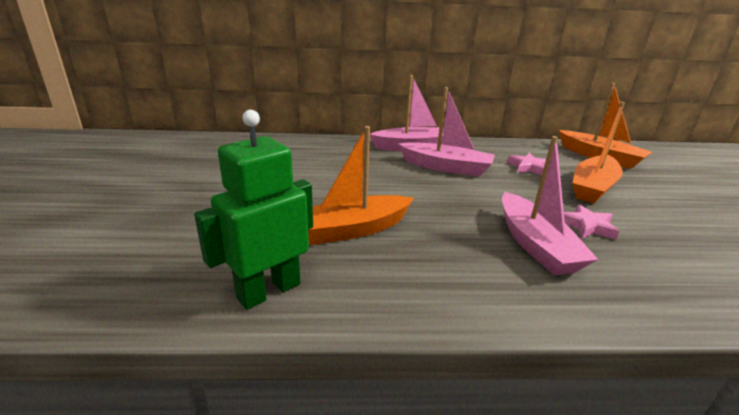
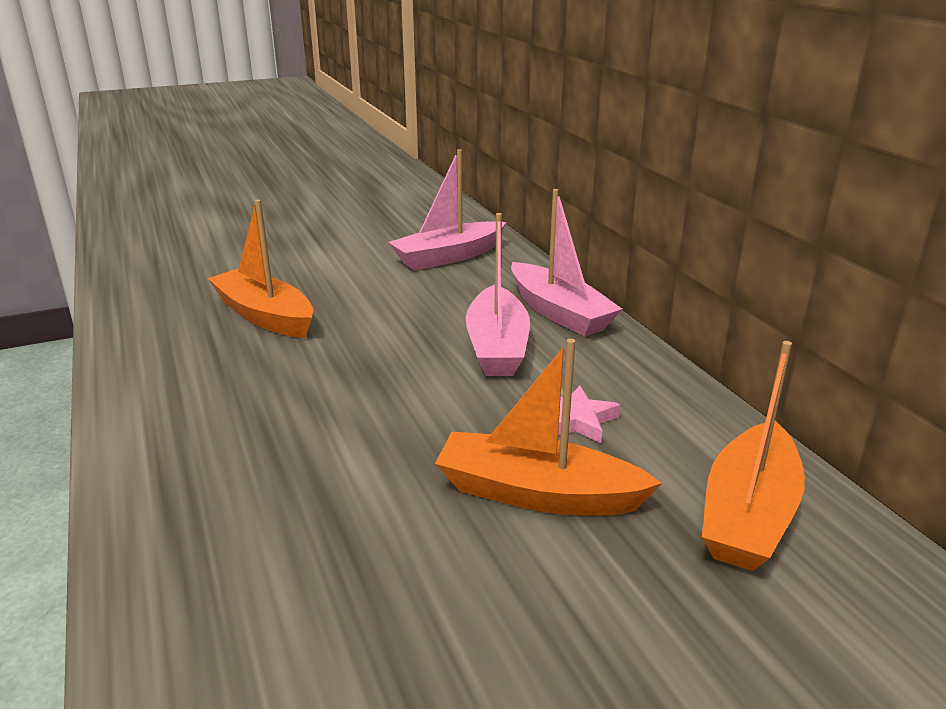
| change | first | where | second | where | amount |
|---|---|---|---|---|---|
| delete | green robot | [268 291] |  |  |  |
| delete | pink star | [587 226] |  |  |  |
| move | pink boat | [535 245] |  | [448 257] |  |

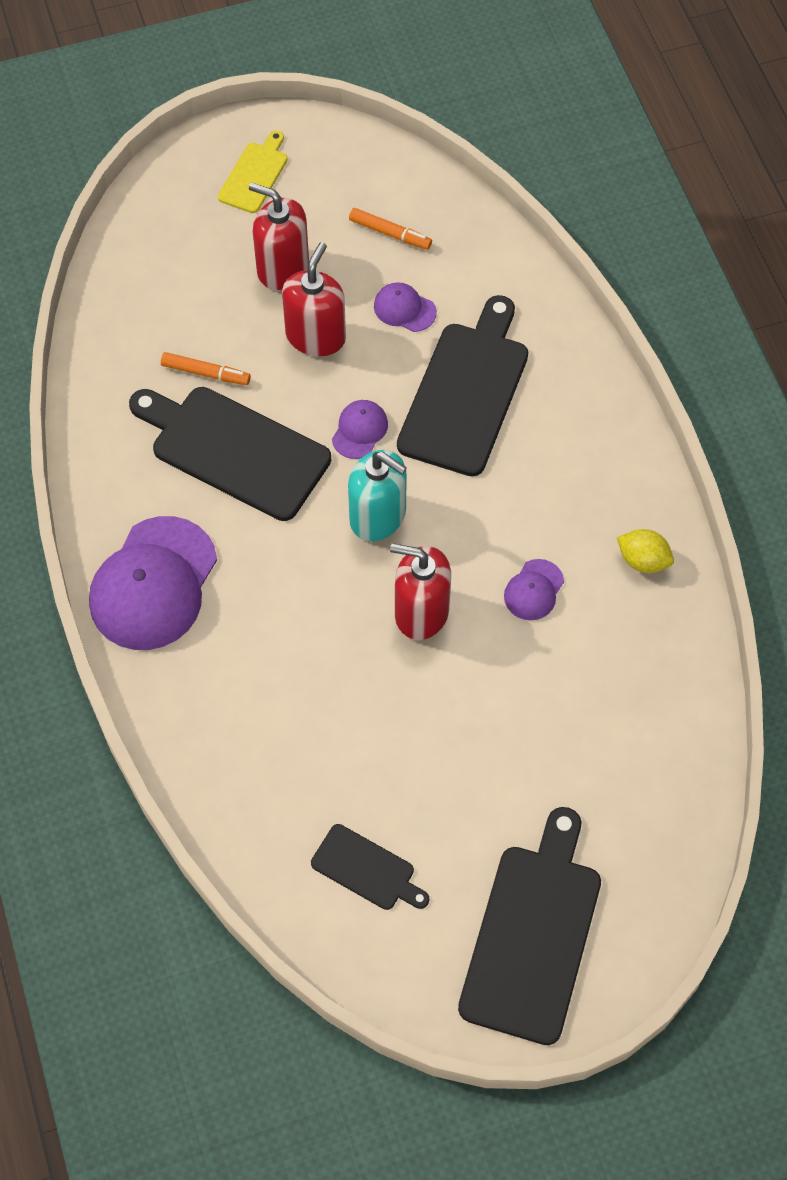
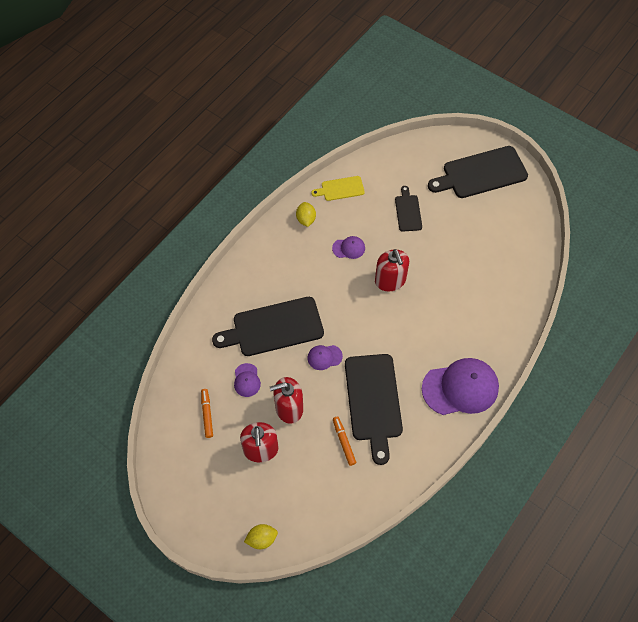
| change | first | where | second | where | amount |
|---|---|---|---|---|---|
| delete | turquoise soap dispenser | [378 516] |  |  |  |
| insert |  |  | yellow lemon | [262 539] |  |
| move | yellow cutting board | [254 175] |  | [340 189] |  |
| move | black cutting board | [366 869] |  | [408 211] |  |

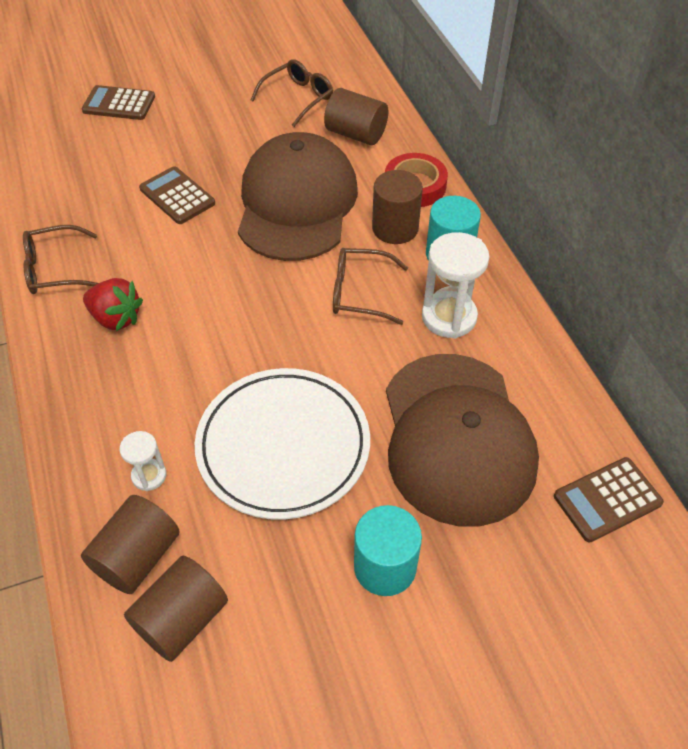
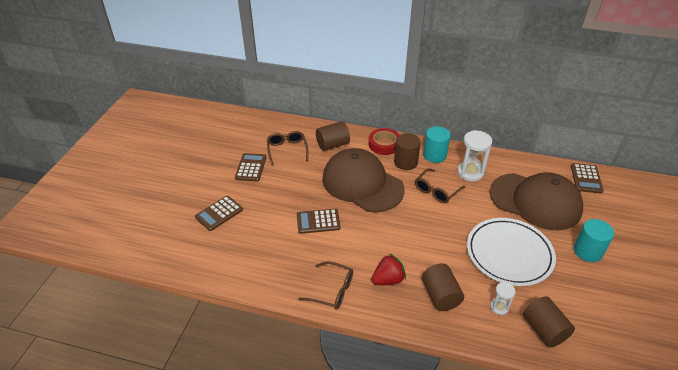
| change | first | where | second | where | amount |
|---|---|---|---|---|---|
| insert |  |  | brown calculator | [251 167] |  |
| move | brown cylinder | [182 619] |  | [440 296] |  |
| rotate | brown glasses | [56 269] |  | [331 290] | 90 degrees counterclockwise |

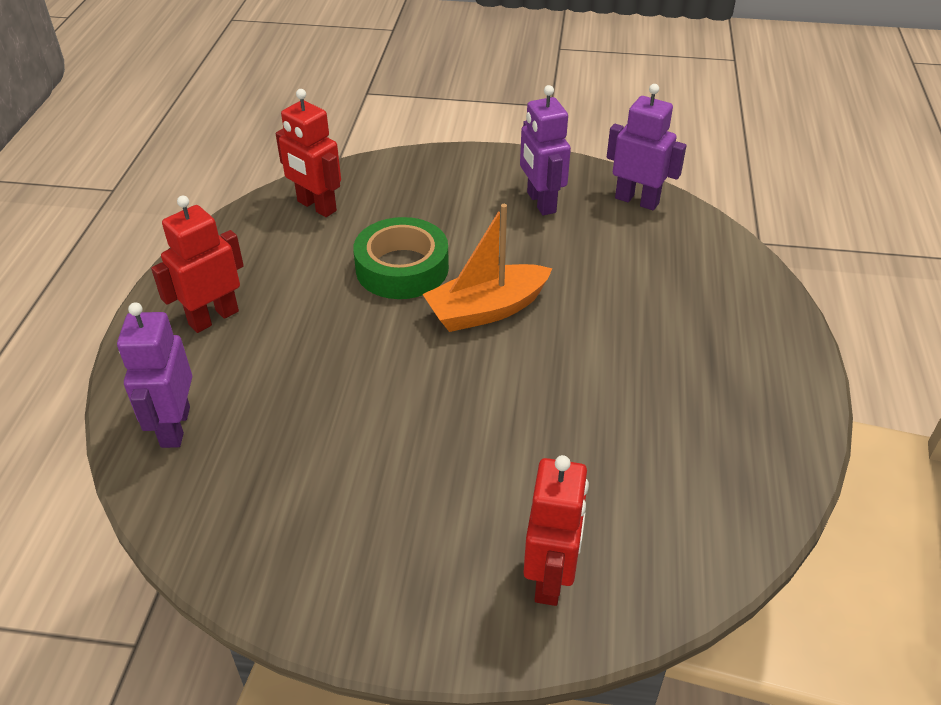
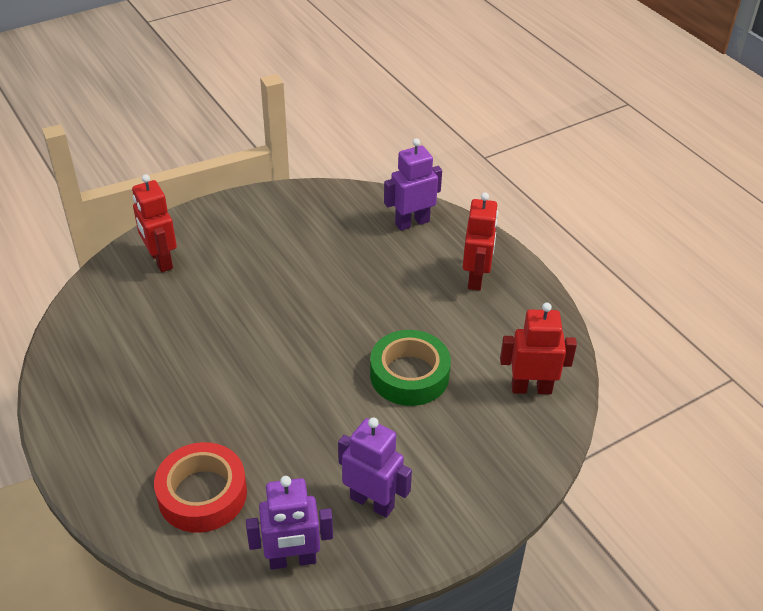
| change | first | where | second | where | amount |
|---|---|---|---|---|---|
| delete | orange boat | [486 310] |  |  |  |
| insert |  |  | red tape | [202 494] |  |
| rotate | purple robot | [175 427] |  | [412 222] | 75 degrees counterclockwise |

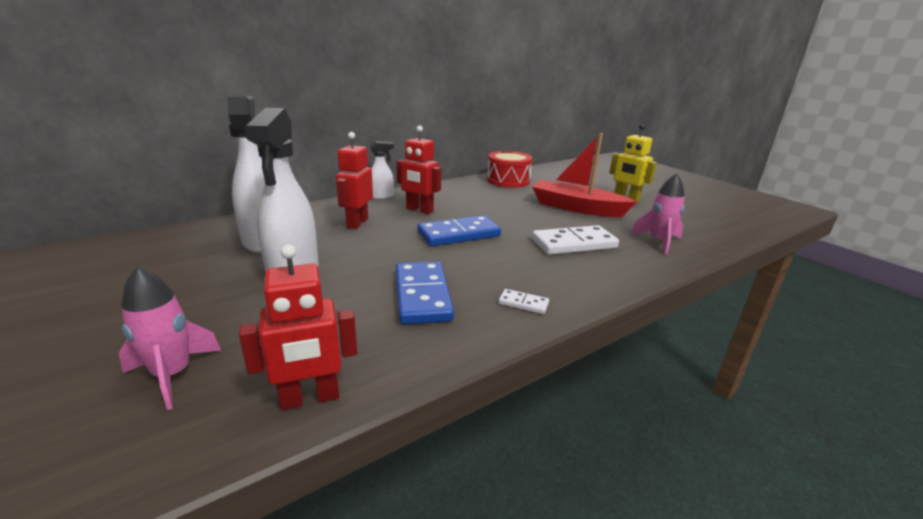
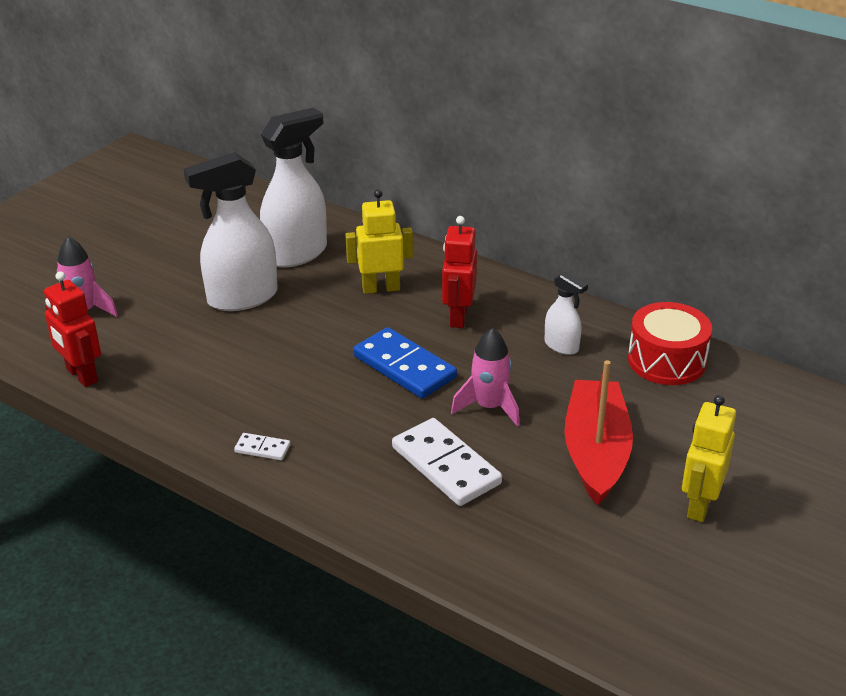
| change | first | where | second | where | amount |
|---|---|---|---|---|---|
| delete | blue domino | [422 295] |  |  |  |
| move | white spray bottle | [381 196] |  | [562 346] |  |
| move | pink rocket | [658 241] |  | [489 407] |  |
| recolor | red robot | [357 223] | yellow robot | [381 288] |  |
| rotate | white domino | [523 303] |  | [262 449] | 75 degrees counterclockwise |

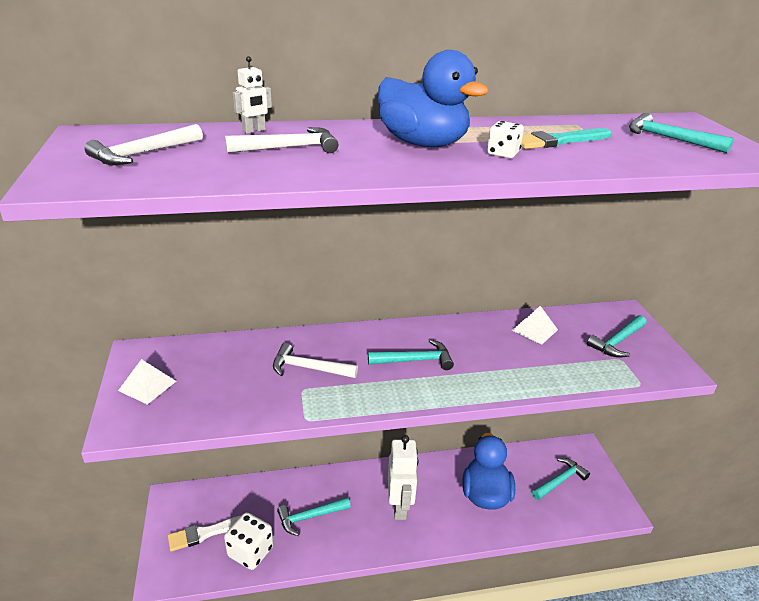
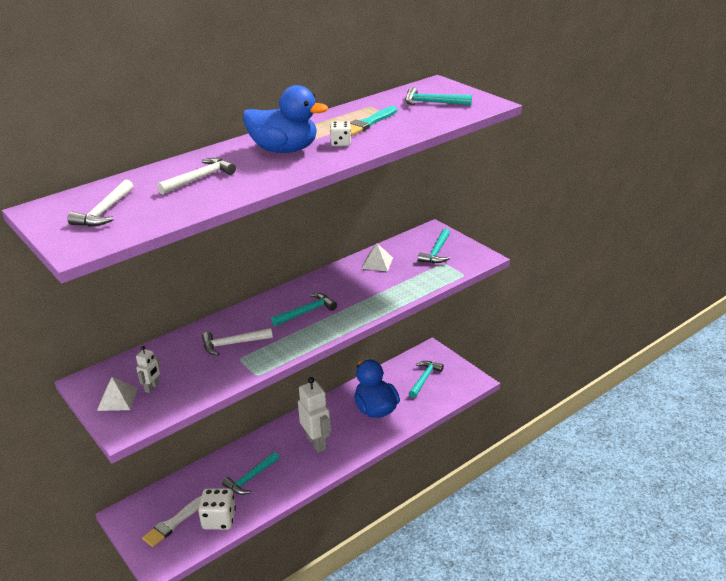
| change | first | where | second | where | amount |
|---|---|---|---|---|---|
| move | white robot | [254 131] |  | [152 387] |  |

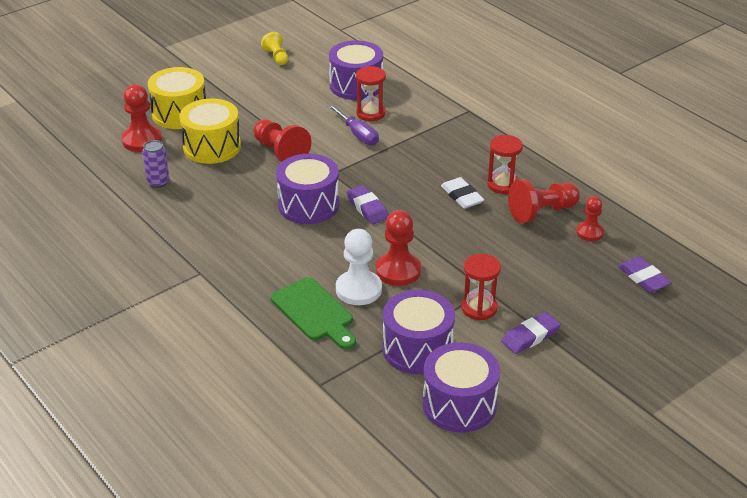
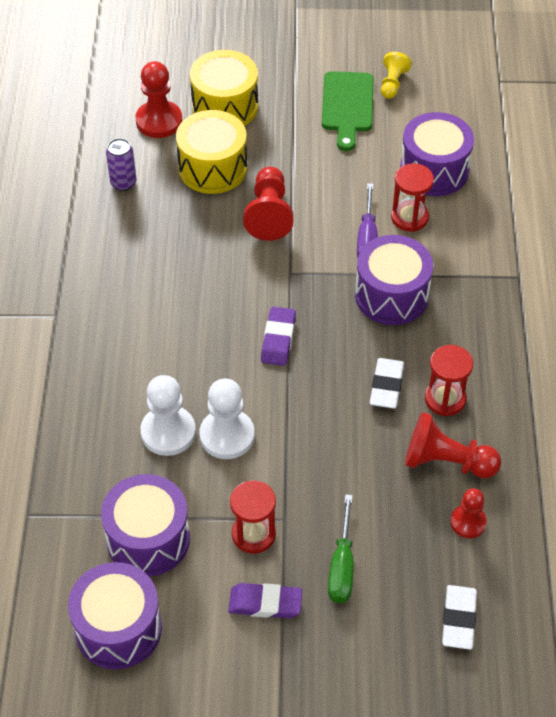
| change | first | where | second | where | amount |
|---|---|---|---|---|---|
| insert |  |  | green screwdriver | [342 567] |  |
| move | green cutting board | [314 312] |  | [347 106] |  |
| move | purple drum | [308 205] |  | [391 295] |  |
| recolor | red pawn | [398 270] | white pawn | [227 435] |  |
| recolor | purple eraser | [643 278] | white eraser | [458 619] |  |

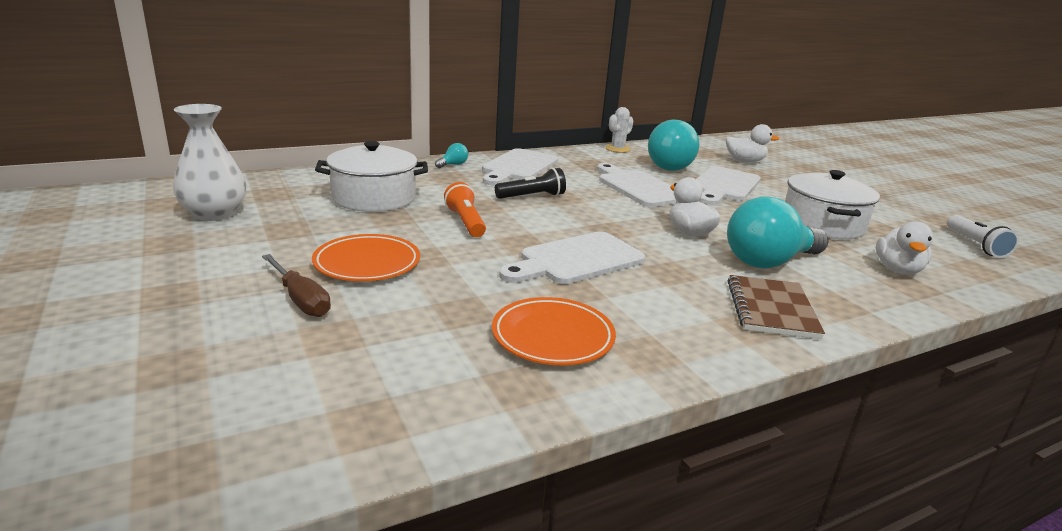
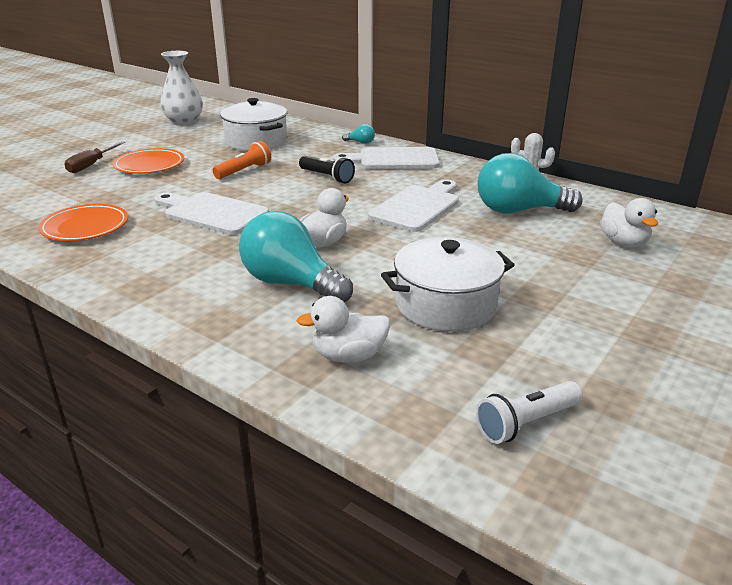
| change | first | where | second | where | amount |
|---|---|---|---|---|---|
| delete | white cutting board | [724 186] |  |  |  |
| delete | brown notebook | [771 309] |  |  |  |

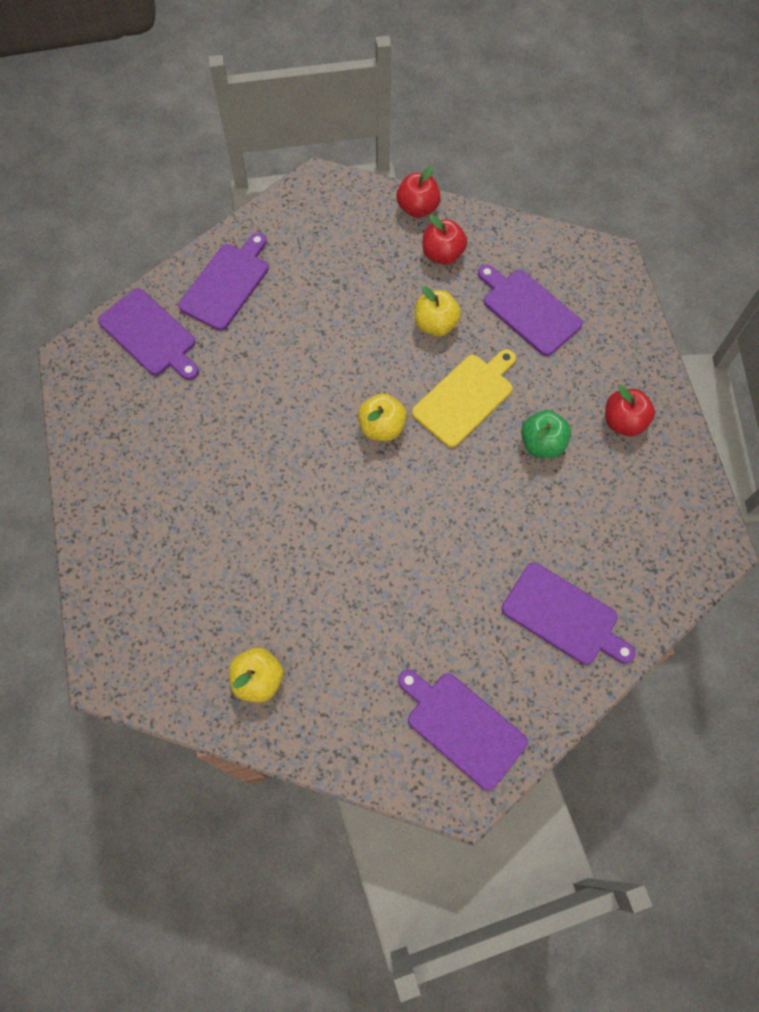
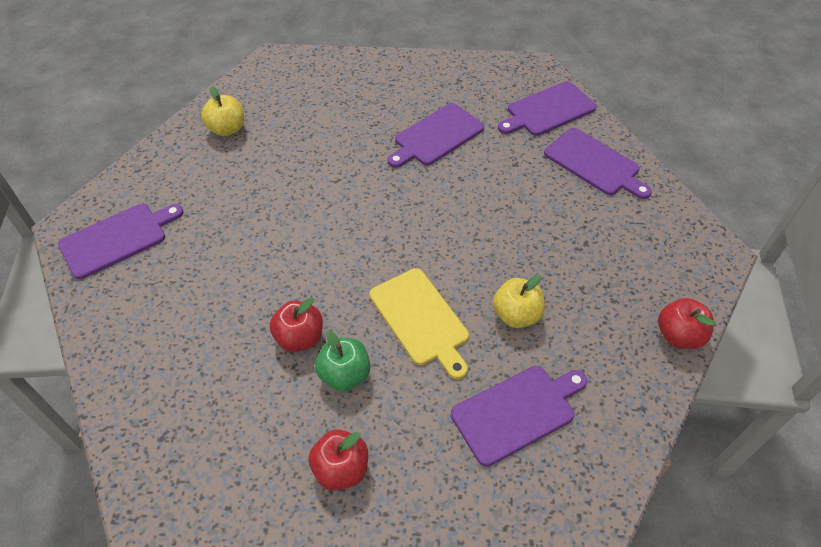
| change | first | where | second | where | amount |
|---|---|---|---|---|---|
| delete | yellow apple | [382 427] |  |  |  |
| move | red apple | [442 254] |  | [300 338] |  |
| move | purple cutting board | [564 616] |  | [436 136] |  |

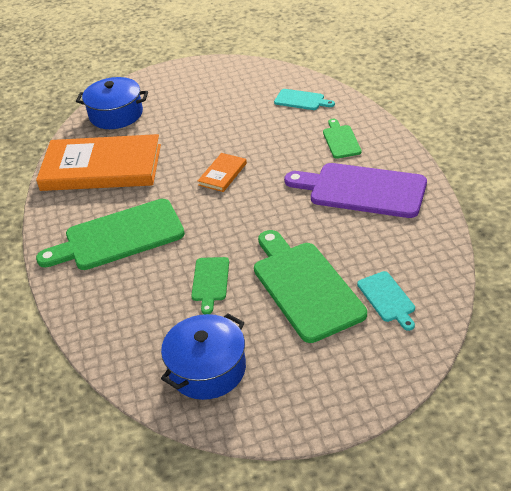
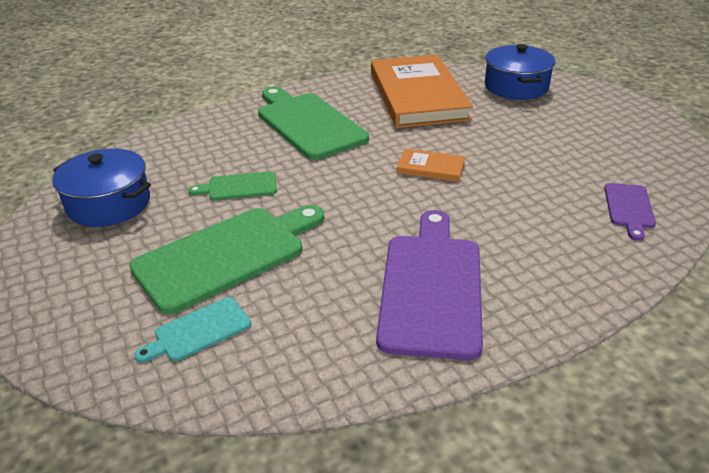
| change | first | where | second | where | amount |
|---|---|---|---|---|---|
| delete | green cutting board | [341 140] |  |  |  |
| recolor | turquoise cutting board | [301 100] | purple cutting board | [629 208] |  |

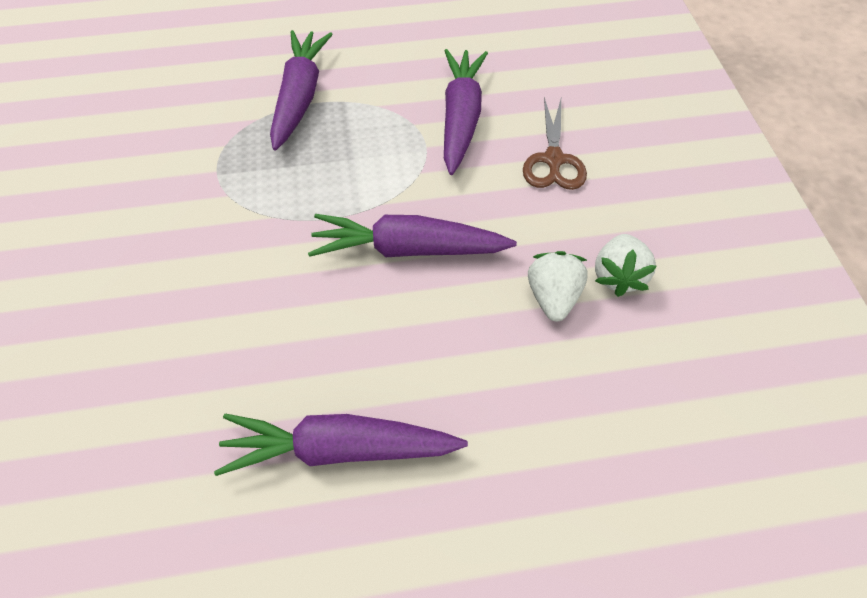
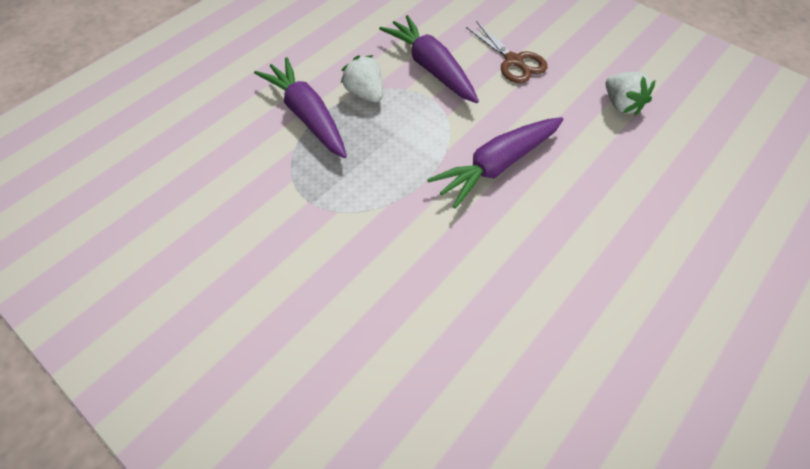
| change | first | where | second | where | amount |
|---|---|---|---|---|---|
| delete | purple carrot | [340 449] |  |  |  |
| move | white strawberry | [553 297] |  | [365 93] |  |

